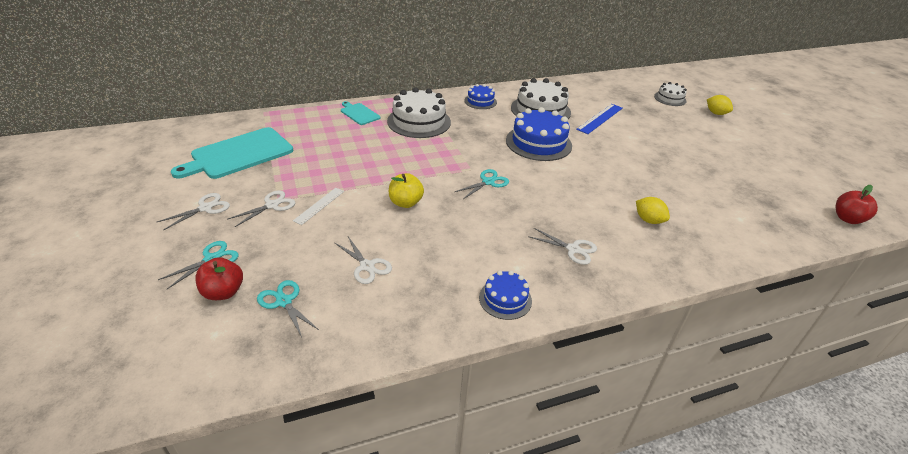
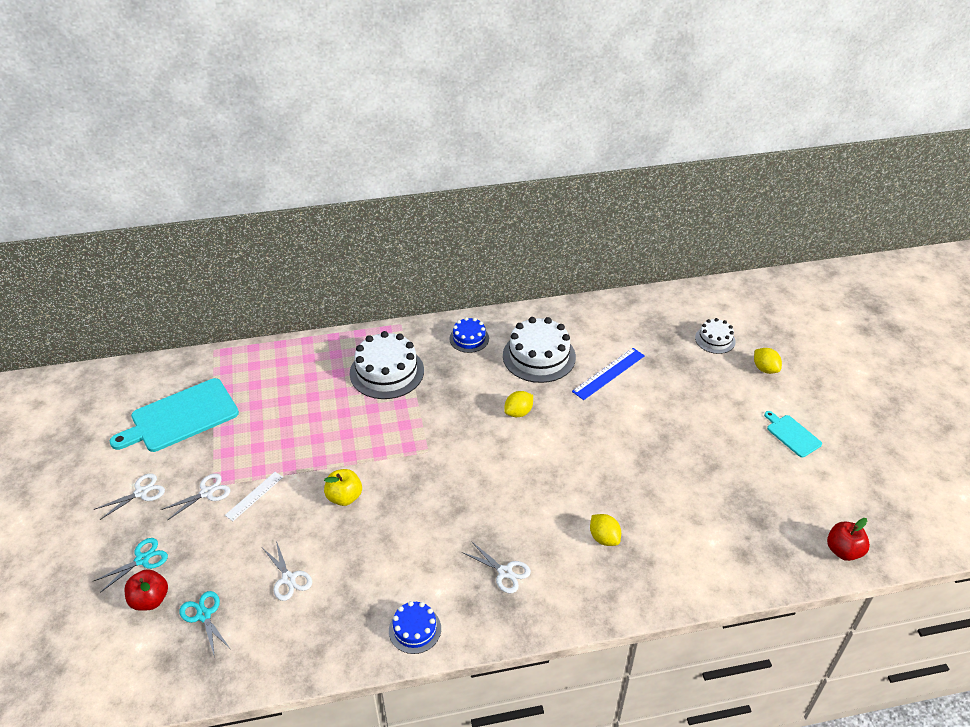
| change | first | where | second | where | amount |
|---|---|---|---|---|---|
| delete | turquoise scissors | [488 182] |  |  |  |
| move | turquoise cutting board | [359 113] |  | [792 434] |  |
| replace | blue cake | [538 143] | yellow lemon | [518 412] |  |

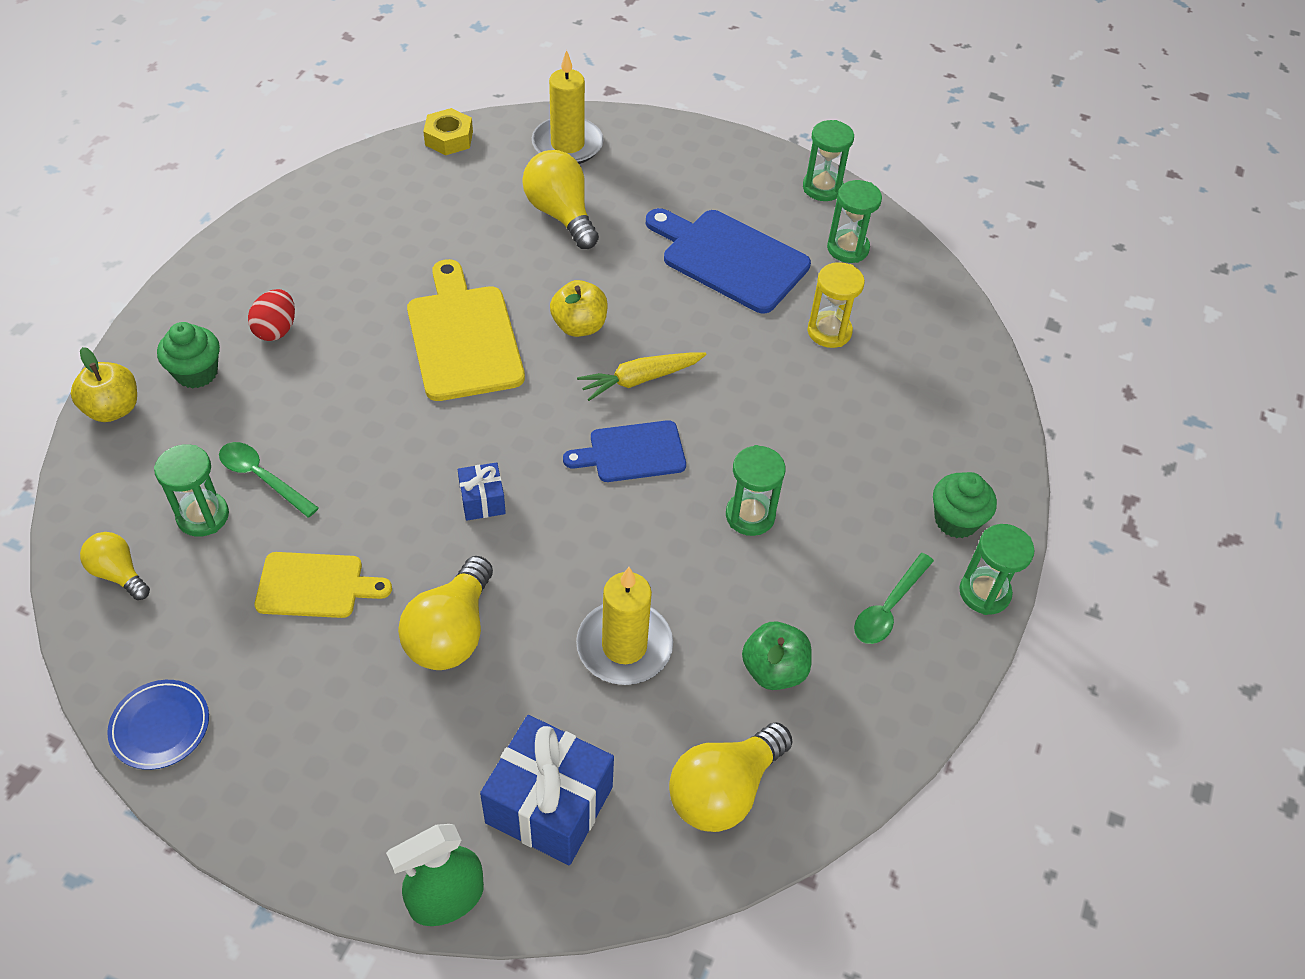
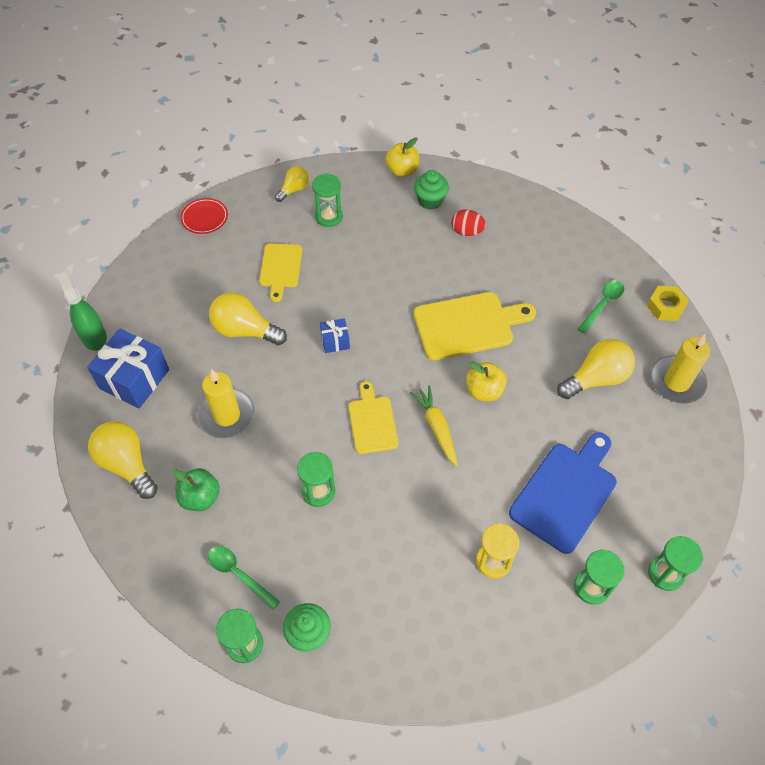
| change | first | where | second | where | amount |
|---|---|---|---|---|---|
| move | green spoon | [262 478] |  | [603 304] |  |
| recolor | blue plate | [160 727] | red plate | [204 218] |  |
| recolor | blue cutting board | [632 452] | yellow cutting board | [372 422] |  |

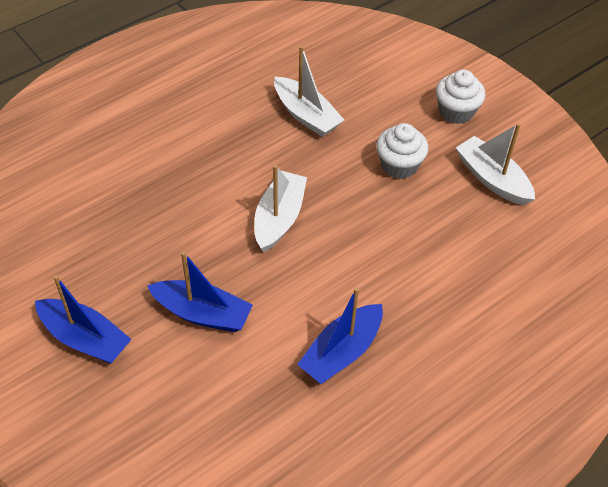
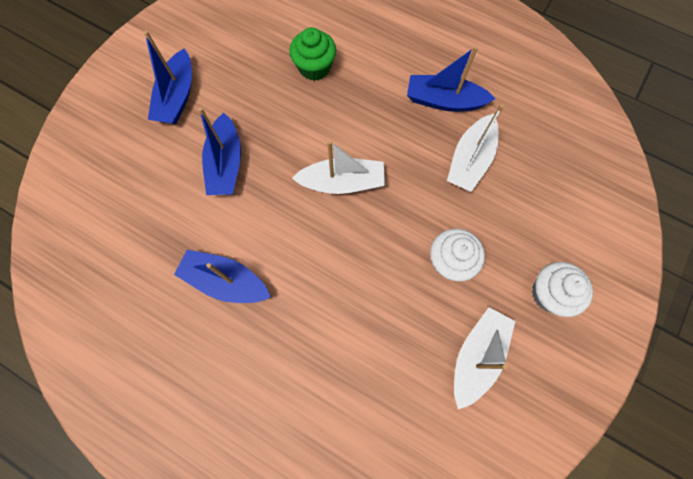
| change | first | where | second | where | amount |
|---|---|---|---|---|---|
| insert |  |  | green cupcake | [314 67] |  |
| insert |  |  | blue boat | [444 101] |  |

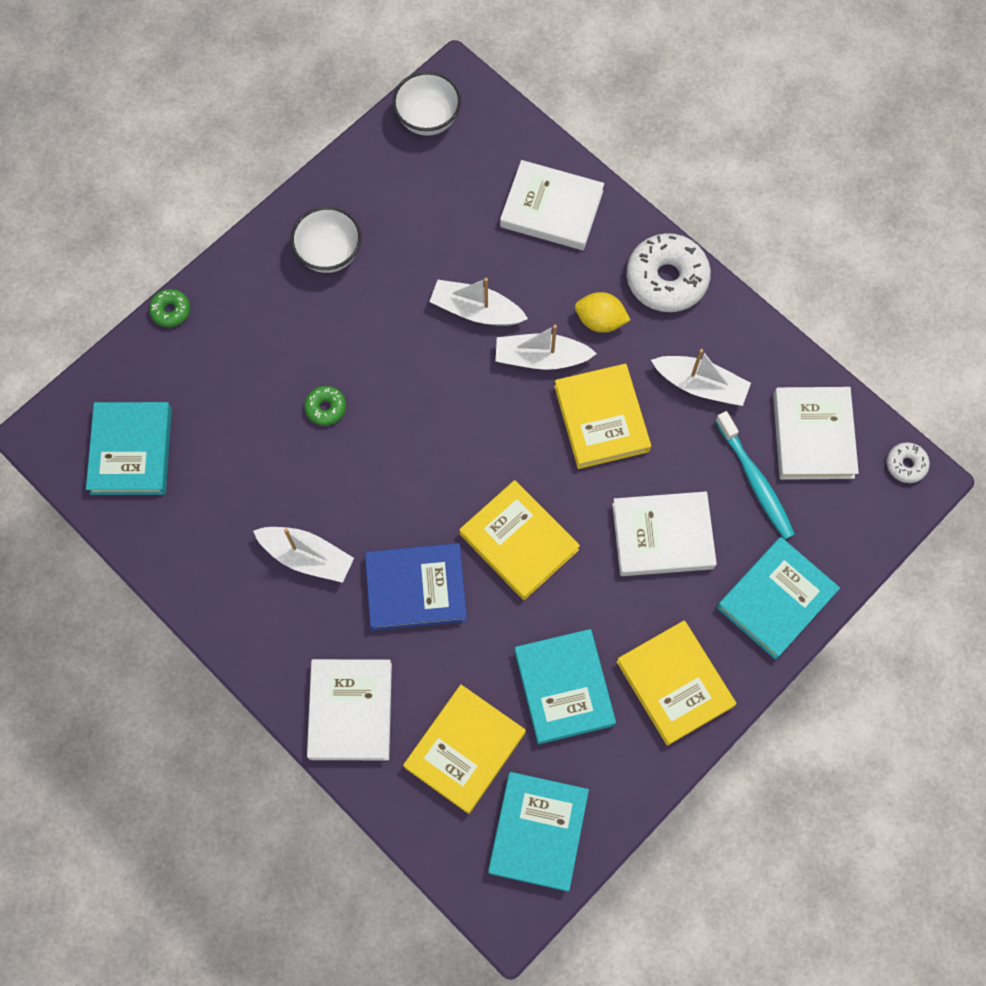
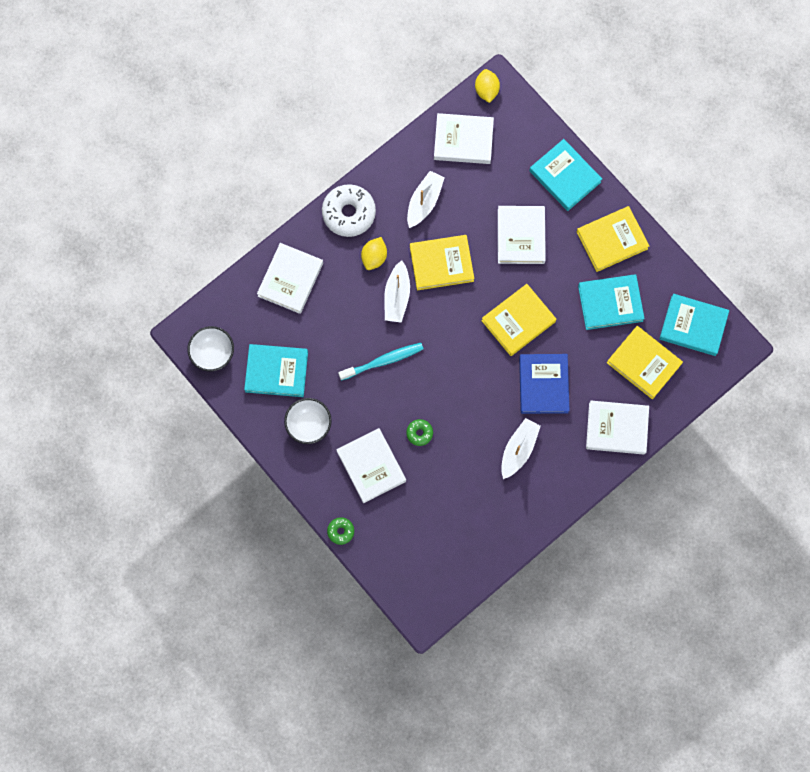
| change | first | where | second | where | amount |
|---|---|---|---|---|---|
| delete | white boat | [476 311] |  |  |  |
| insert |  |  | white book | [371 466] |  |
| move | turquoise book | [131 451] |  | [276 371] |  |
| move | turquoise toothbrush | [755 481] |  | [383 361] |  |
| replace | white donut | [906 465] | yellow lemon | [486 90] |  |

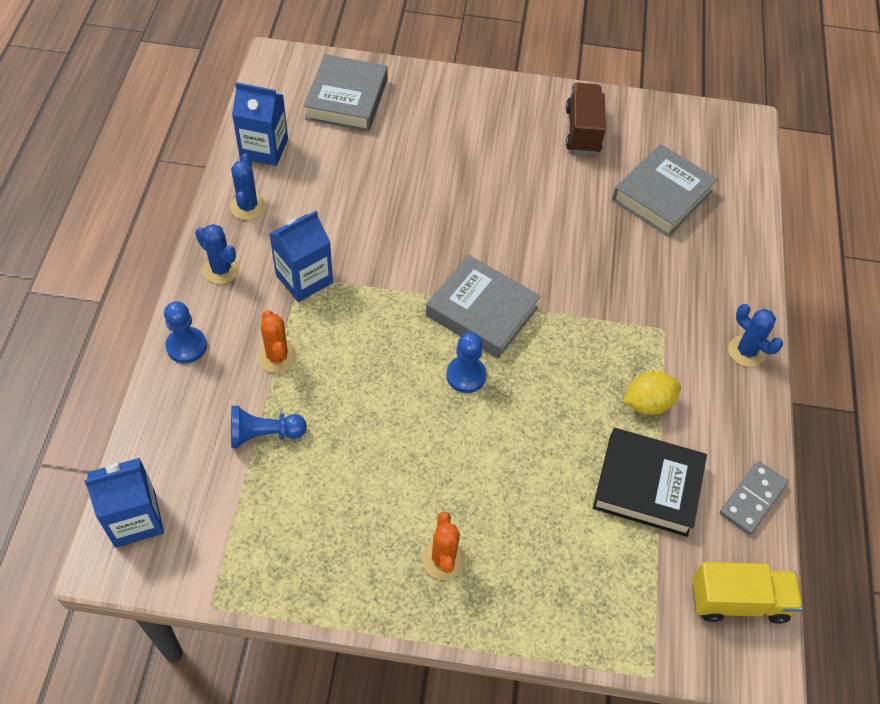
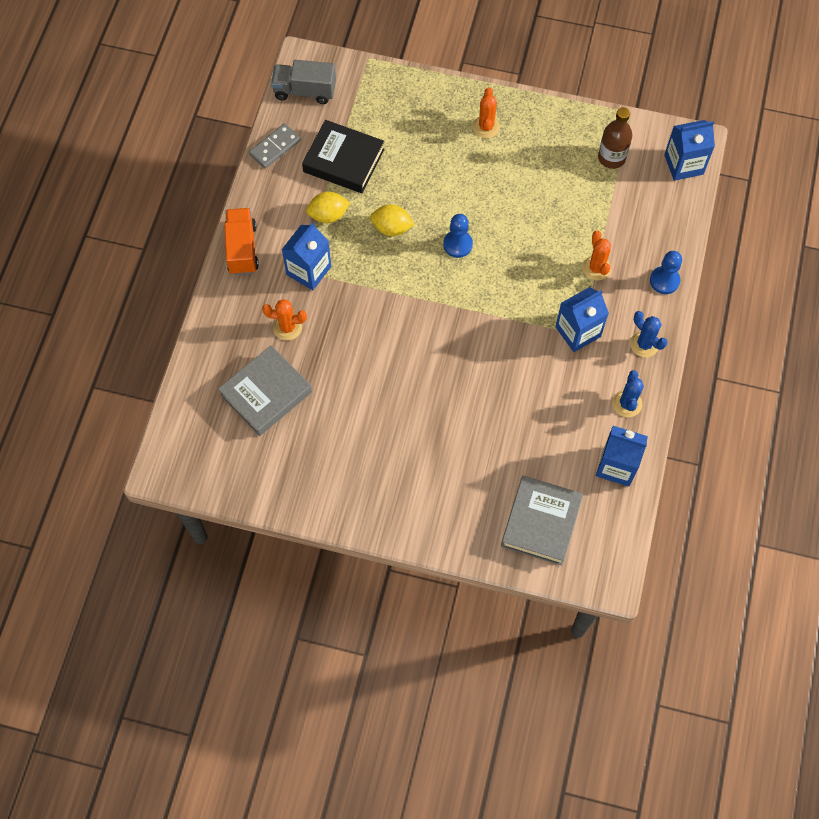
| change | first | where | second | where | amount |
|---|---|---|---|---|---|
| delete | blue pawn | [264 434] |  |  |  |
| delete | grey book | [482 311] |  |  |  |
| delete | brown truck | [582 131] |  |  |  |
| insert |  |  | orange cactus | [287 327] |  |
| insert |  |  | blue carton | [309 270] |  |
| insert |  |  | yellow lemon | [391 228] |  |
| insert |  |  | brown bottle | [611 158] |  |
| replace | blue cactus | [746 351] | orange truck | [242 249] |  |
| recolor | yellow truck | [738 601] | grey truck | [305 91] |  |

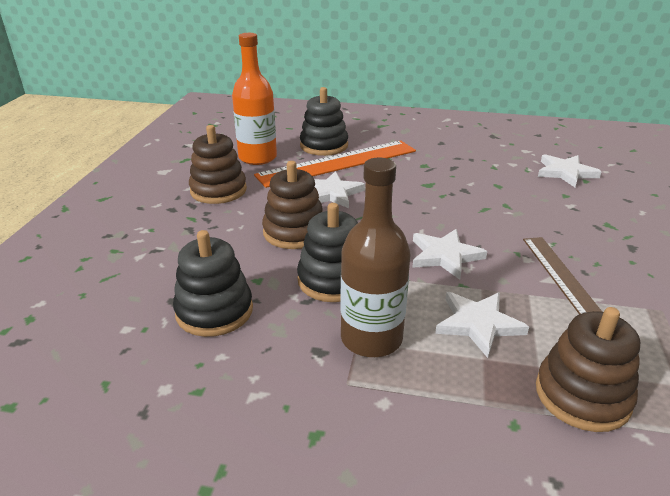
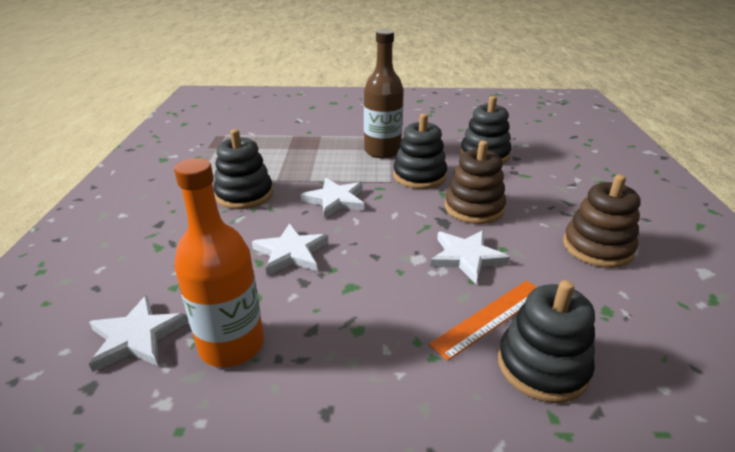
| change | first | where | second | where | amount |
|---|---|---|---|---|---|
| delete | brown stacking toy | [582 395] |  |  |  |
| move | orange bottle | [257 158] |  | [232 345] |  |
| move | white star | [478 324] |  | [291 253] |  |
| replace | brown ruler | [559 274] | black stacking toy | [244 195] |  |
| resize | orange ruler | [338 163] |  | [490 317] | x0.56 |

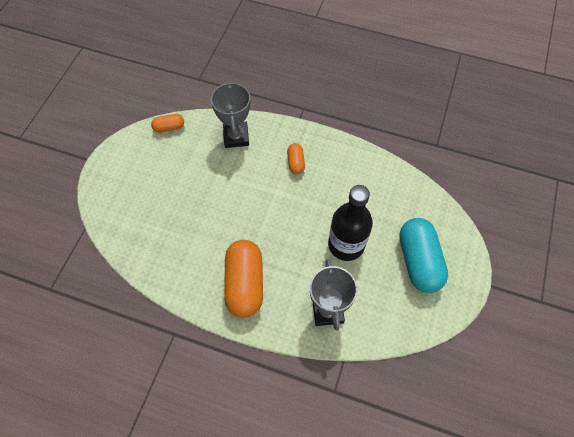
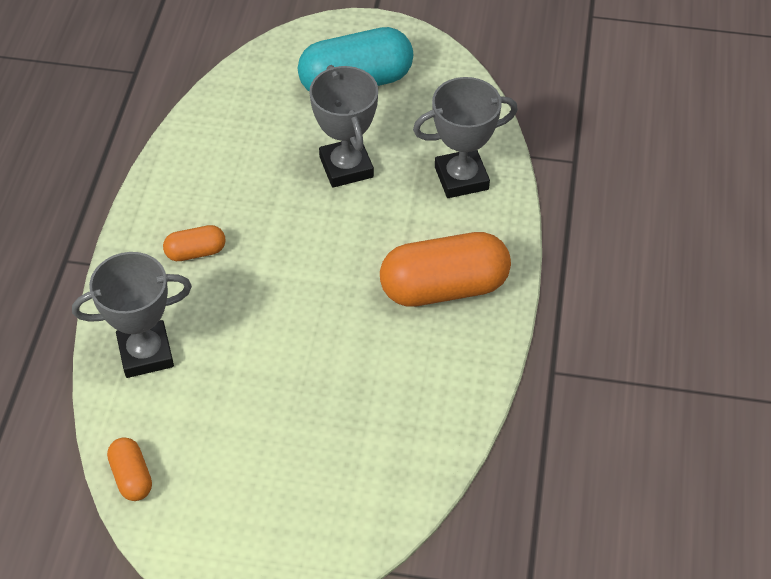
| change | first | where | second | where | amount |
|---|---|---|---|---|---|
| replace | black bottle | [346 245] | grey trophy | [346 167] |  |

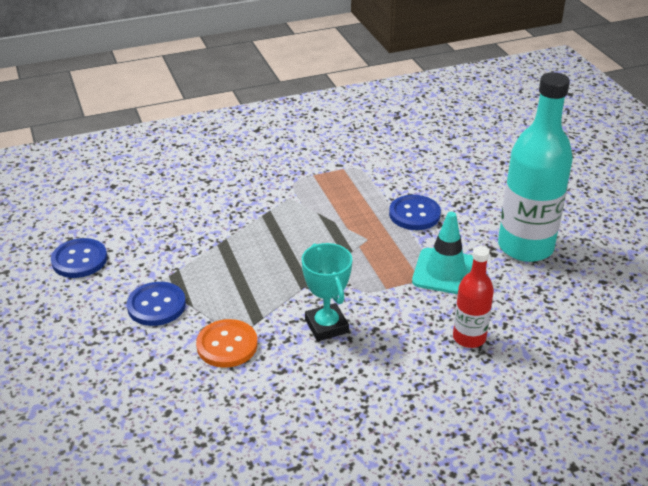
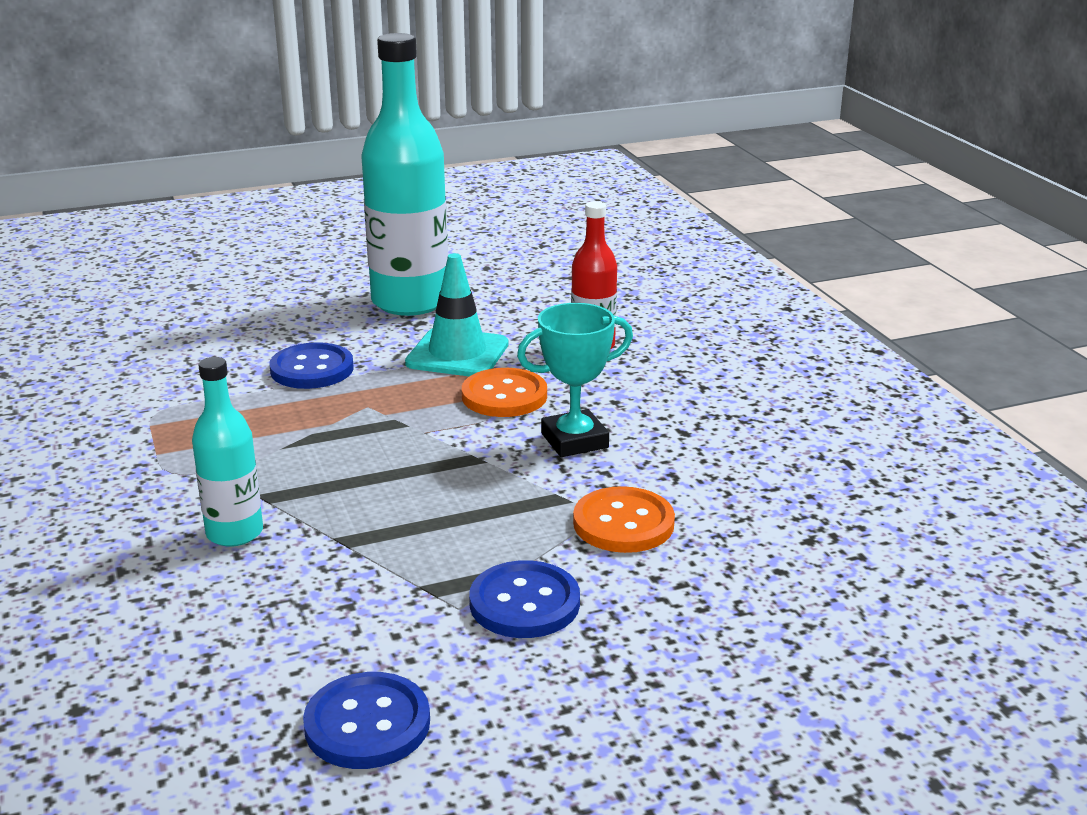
| change | first | where | second | where | amount |
|---|---|---|---|---|---|
| insert |  |  | turquoise bottle | [234 533] |  |
| insert |  |  | orange button | [504 396] |  |

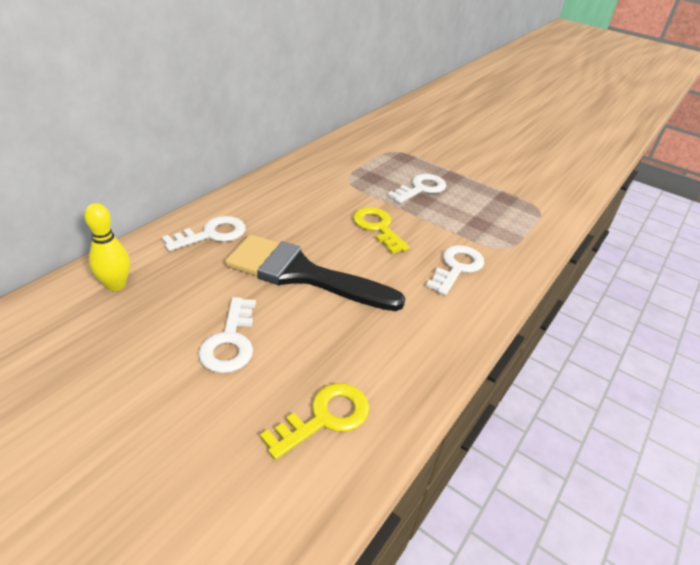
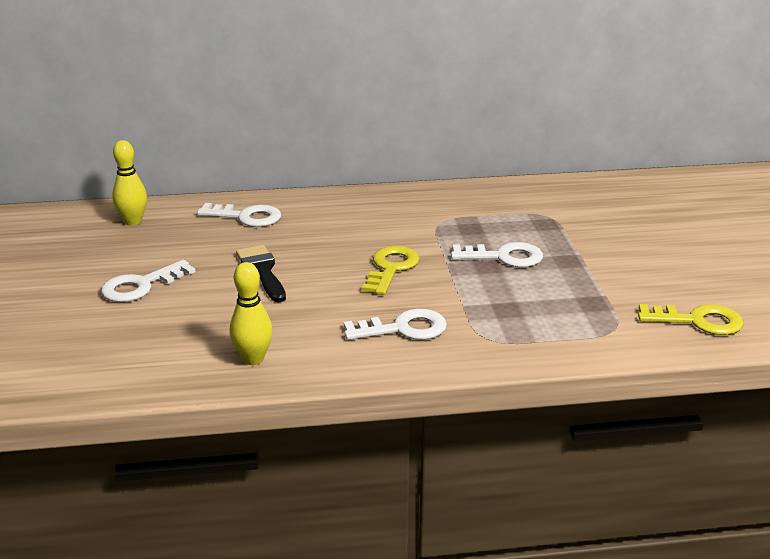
| change | first | where | second | where | amount |
|---|---|---|---|---|---|
| insert |  |  | yellow bowling pin | [253 359] |  |
| move | yellow key | [325 418] |  | [698 321] |  |
| resize | black brush | [301 274] |  | [262 271] | x0.56 |

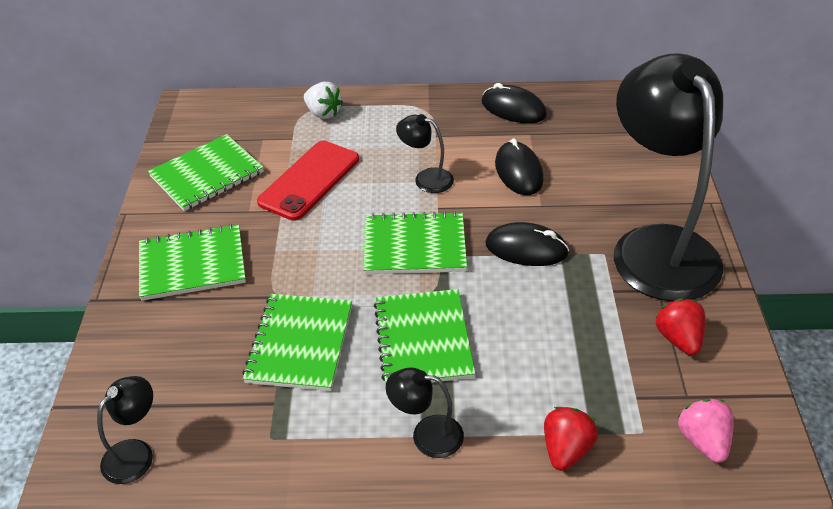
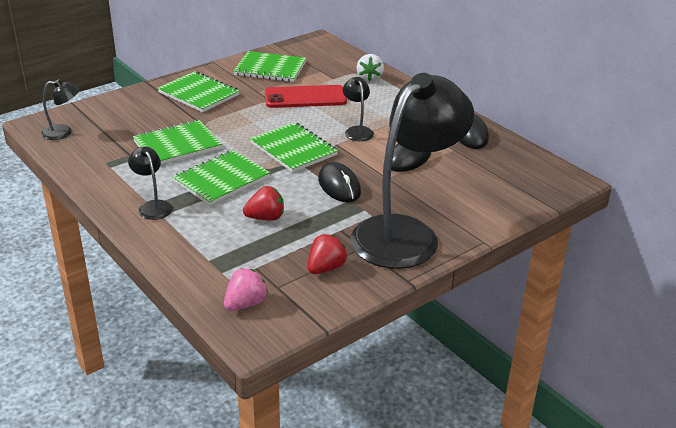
| change | first | where | second | where | amount |
|---|---|---|---|---|---|
| move | red strawberry | [566 449] |  | [265 218] |  |

